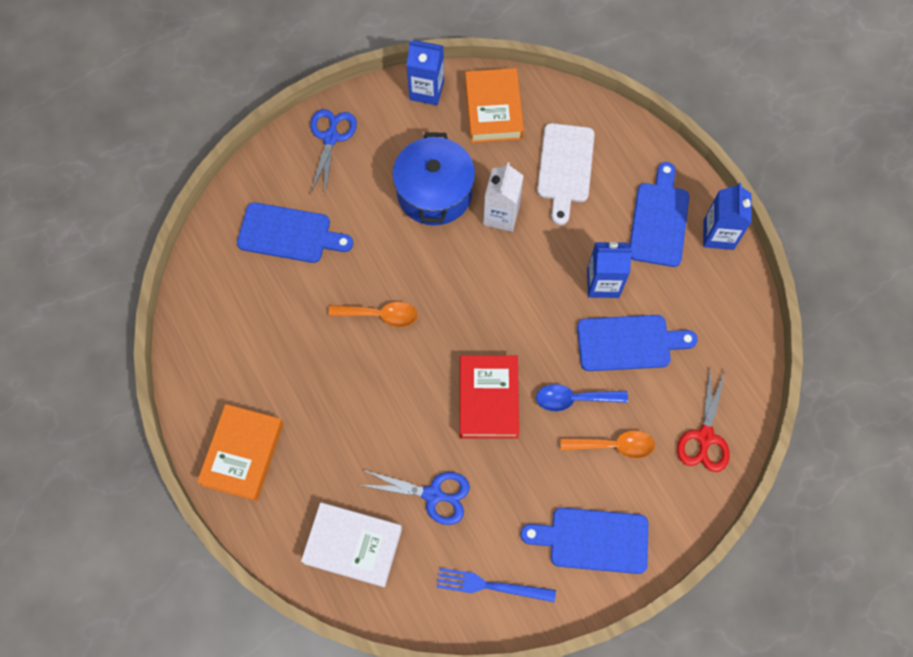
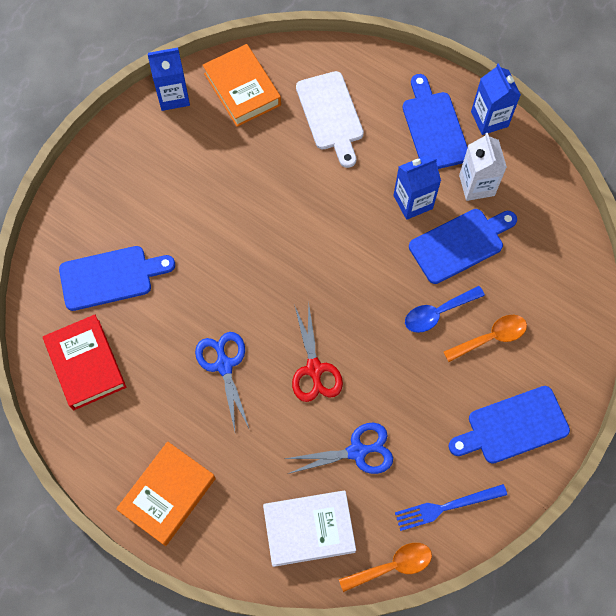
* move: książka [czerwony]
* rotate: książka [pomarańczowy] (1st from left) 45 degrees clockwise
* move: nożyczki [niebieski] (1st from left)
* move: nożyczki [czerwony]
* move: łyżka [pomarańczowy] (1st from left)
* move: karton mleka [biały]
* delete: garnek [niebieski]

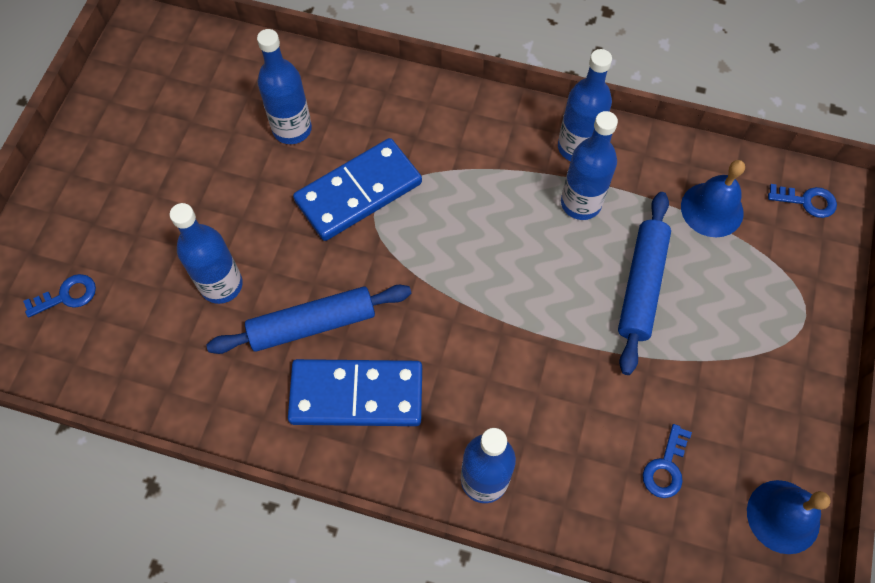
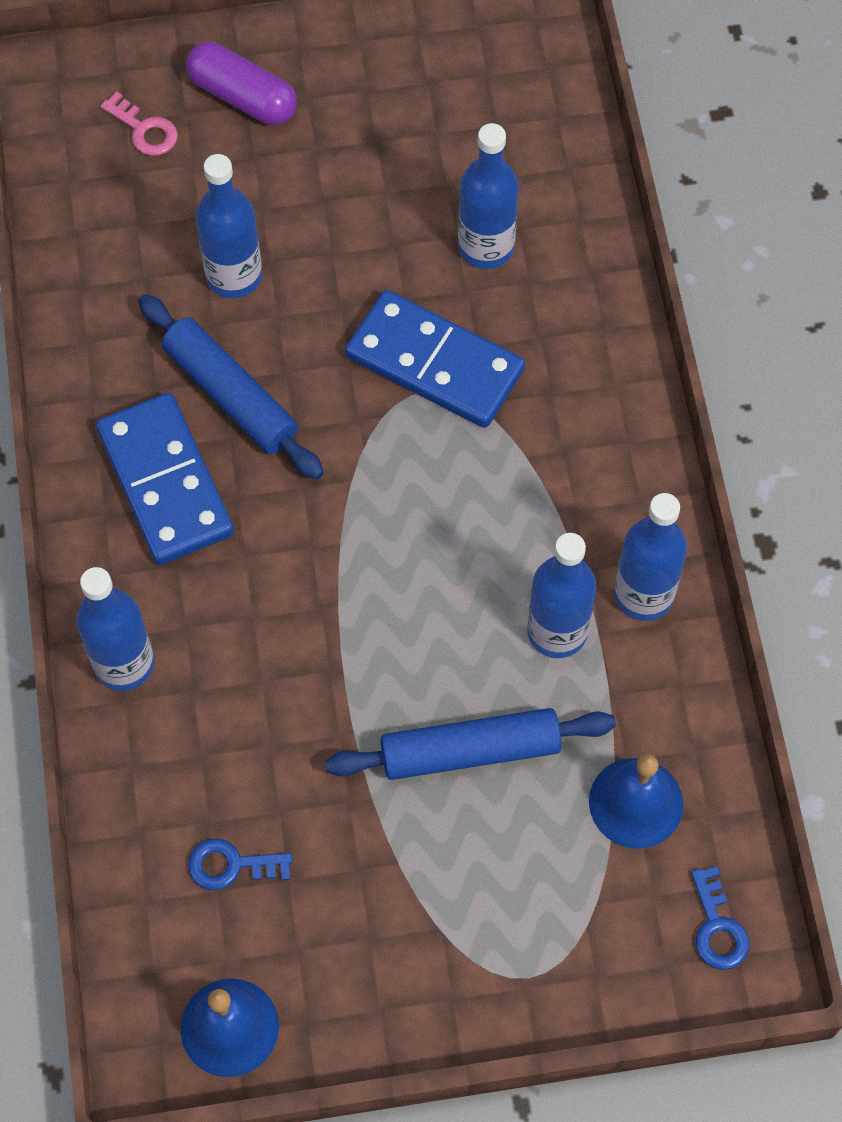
* recolor: klucz [niebieski] (1st from left) to klucz [różowy]
* insert: kapsułka [fioletowy]

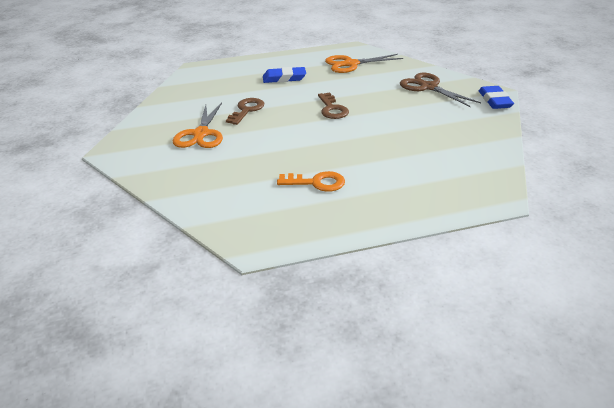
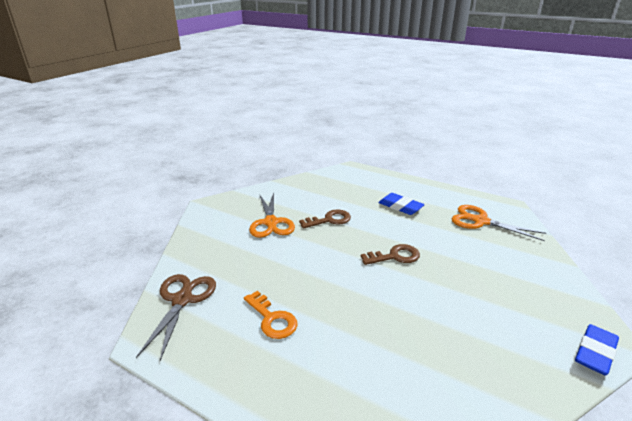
* move: nożyczki [brązowy]
* rotate: nożyczki [pomarańczowy] (1st from left) 60 degrees counterclockwise
* rotate: klucz [brązowy] (2nd from left) 135 degrees counterclockwise

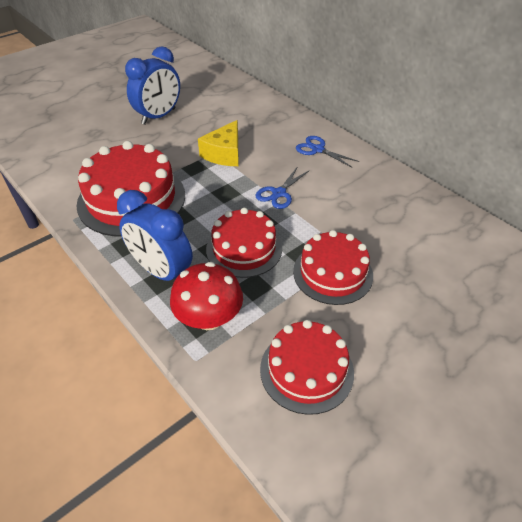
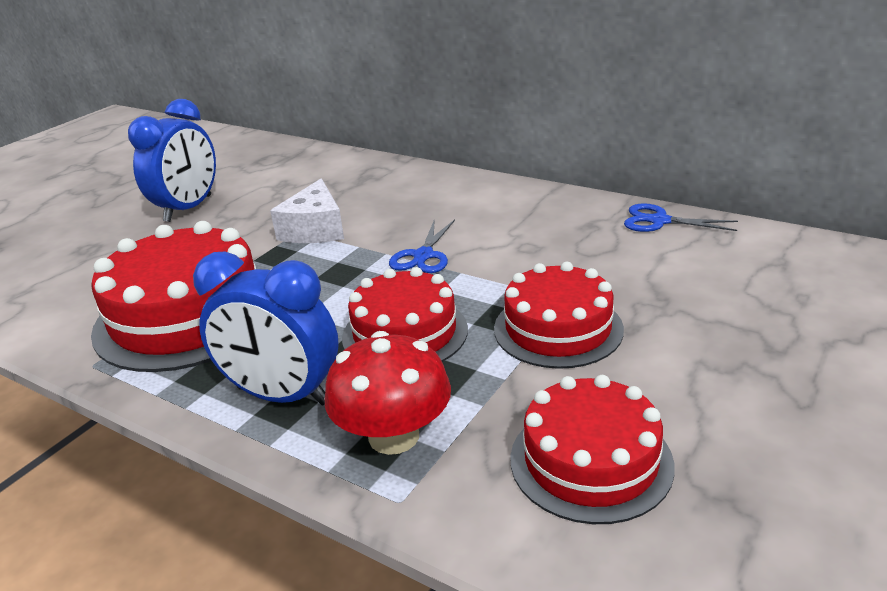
* recolor: ser [żółty] to ser [biały]
* move: nożyczki [niebieski] (2nd from left)

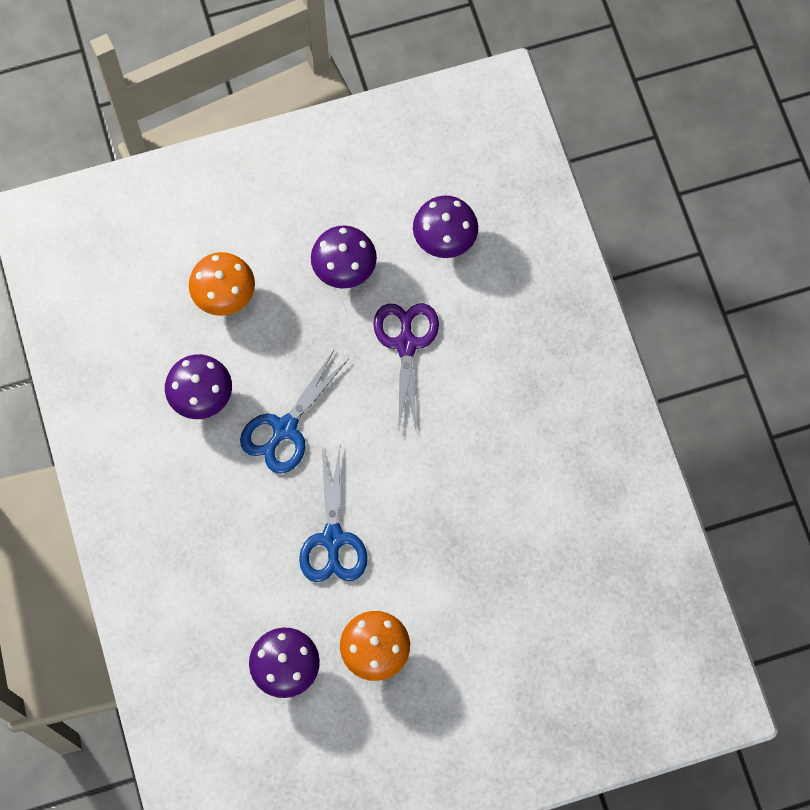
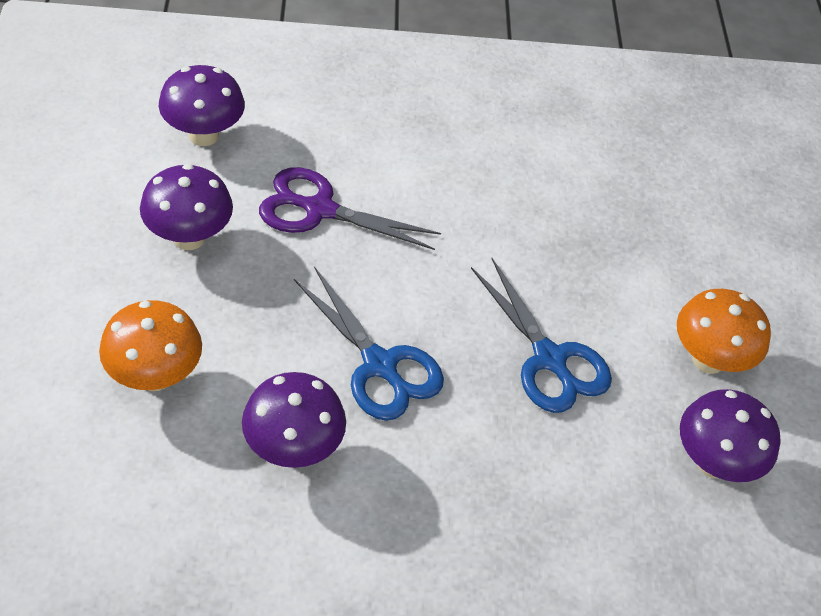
* rotate: nożyczki [niebieski] (2nd from left) 45 degrees clockwise

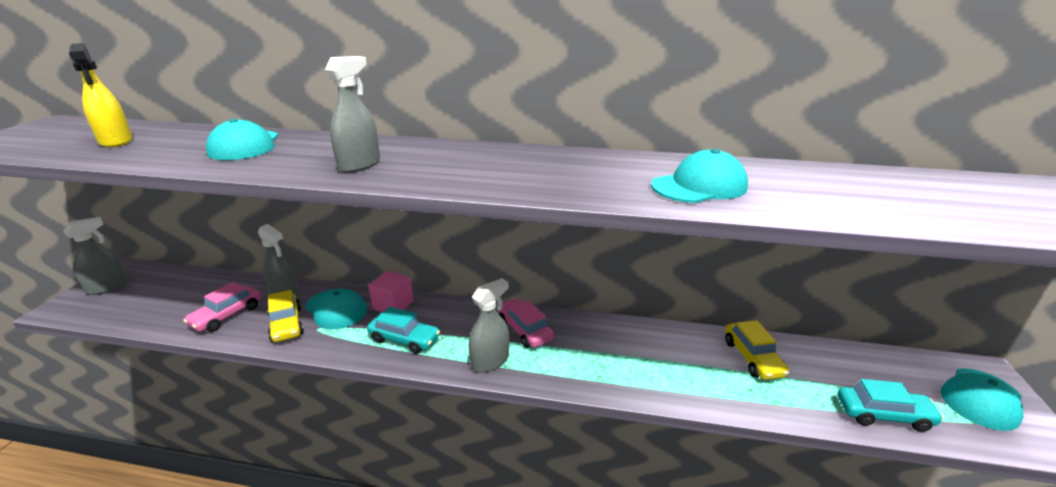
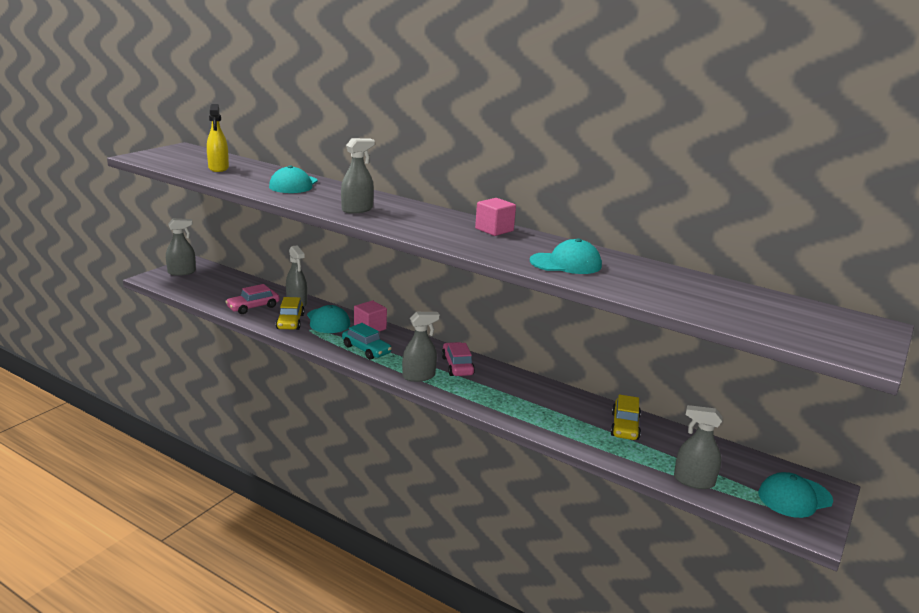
* insert: sześcian [różowy] (2nd from left)
* replace: samochód [turkusowy] (2nd from left) to spryskiwacz [szary] (5th from left)

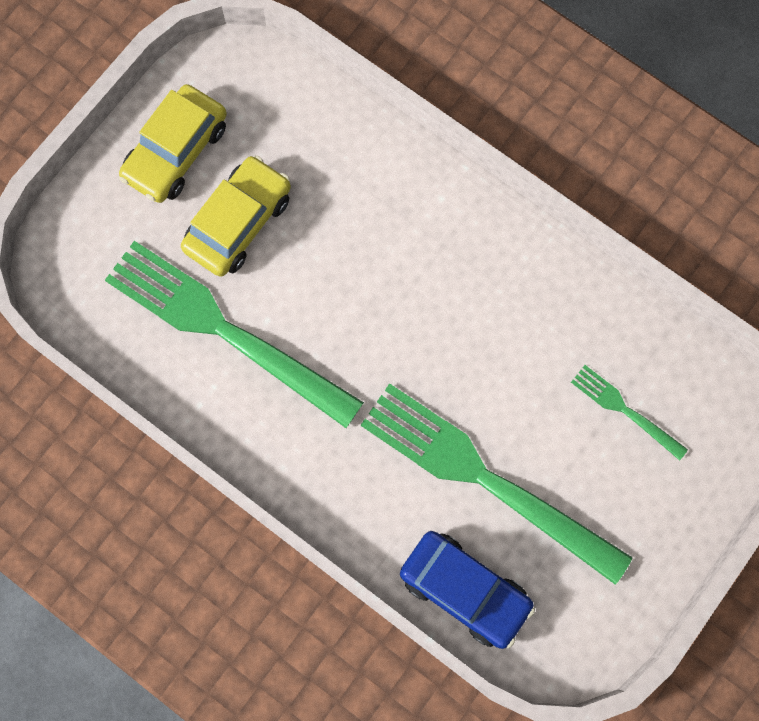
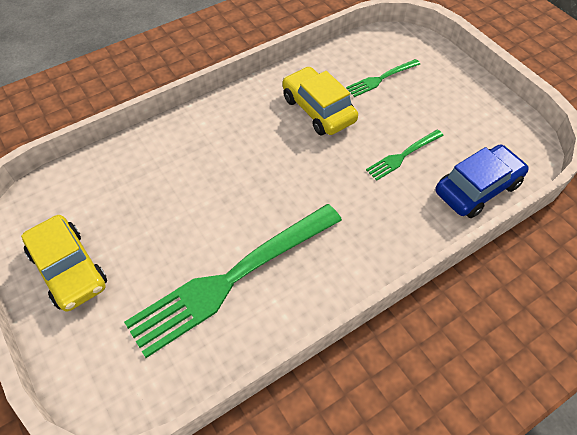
* move: samochód [żółty] (2nd from left)
* resize: widelec [zielony] (2nd from left in the first image) x0.45

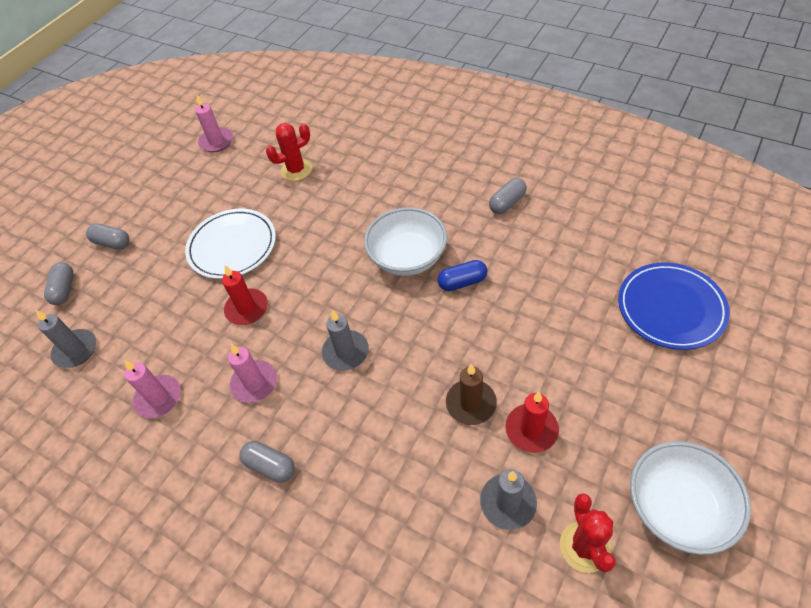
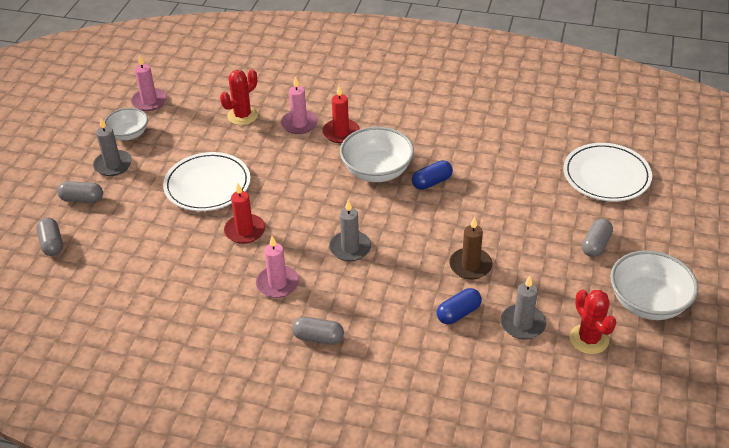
* move: świeca [szary] (1st from left)
* insert: miska [biały] (1st from left)
* move: świeca [różowy] (1st from left in the first image) to świeca [różowy] (3rd from left)
* move: świeca [czerwony] (2nd from left)
* insert: kapsułka [niebieski] (2nd from left)
* recolor: talerz [niebieski] to talerz [biały] (2nd from left)
* move: kapsułka [szary] (4th from left)

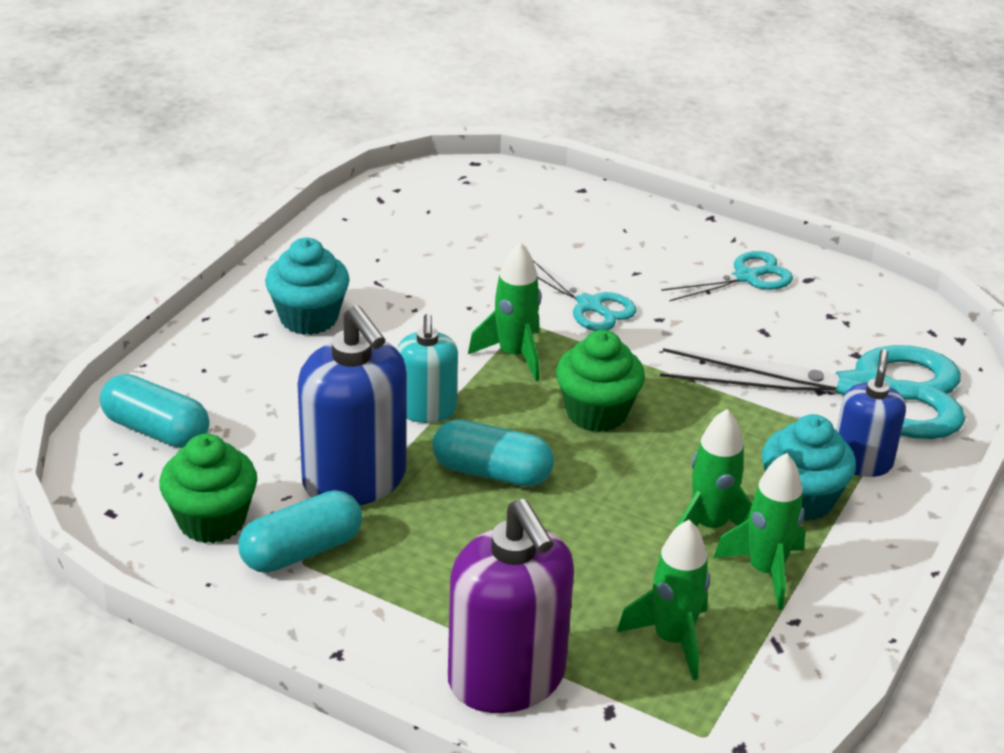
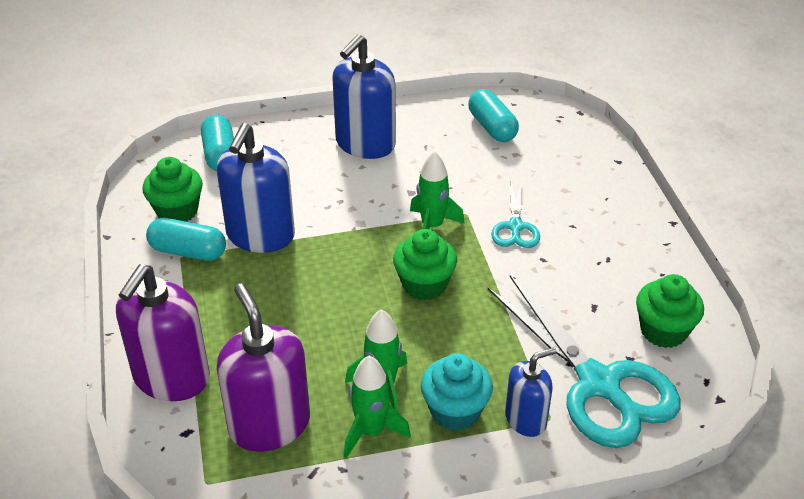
* replace: rakieta [zielony] (2nd from left) to dozownik mydła [fioletowy] (2nd from left)
* replace: muffinka [turkusowy] (1st from left) to dozownik mydła [niebieski] (2nd from left)
* move: kapsułka [turkusowy] (3rd from left)
* insert: muffinka [zielony] (3rd from left)
* delete: dozownik mydła [turkusowy]
* delete: nożyczki [turkusowy] (2nd from left)

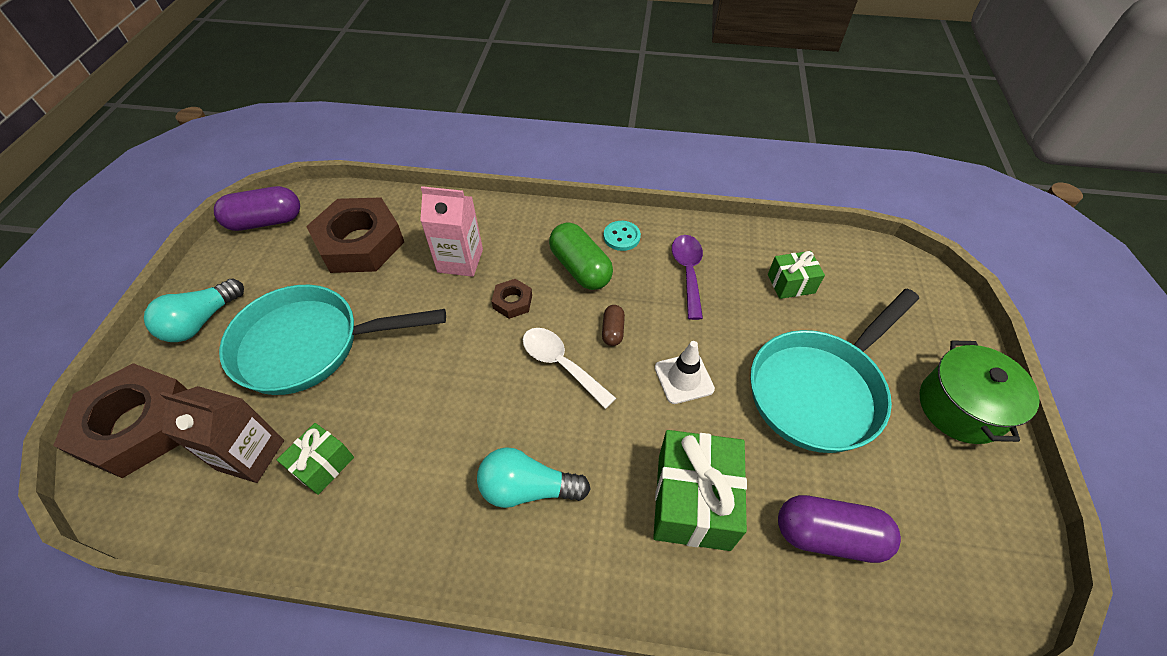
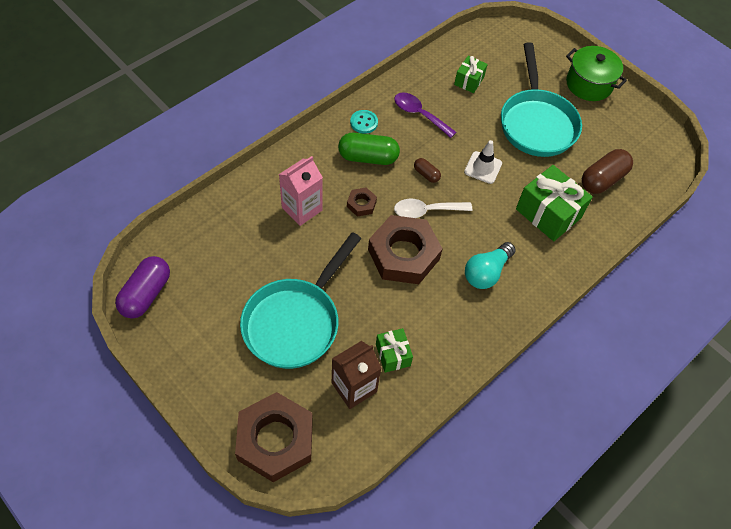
* move: nakrętka [brązowy] (2nd from left in the first image) to nakrętka [brązowy] (3rd from left)
* recolor: kapsułka [fioletowy] (2nd from left) to kapsułka [brązowy] (2nd from left)
* delete: żarówka [turkusowy] (1st from left)

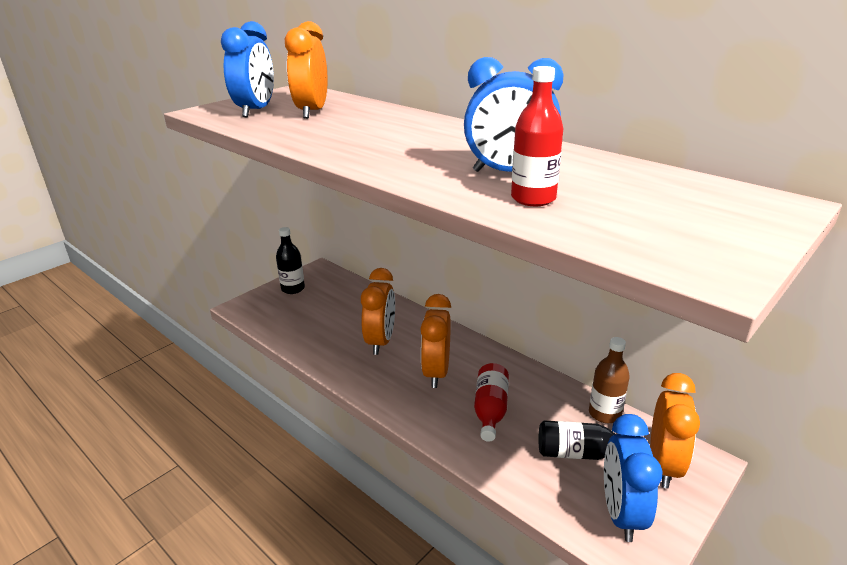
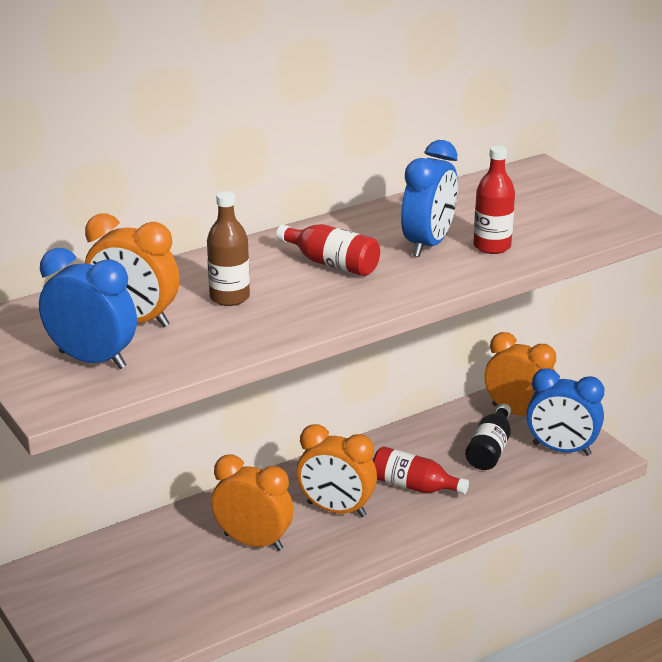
* move: butelka [brązowy]
* insert: butelka [czerwony] (1st from left)
* delete: butelka [czarny] (1st from left)

